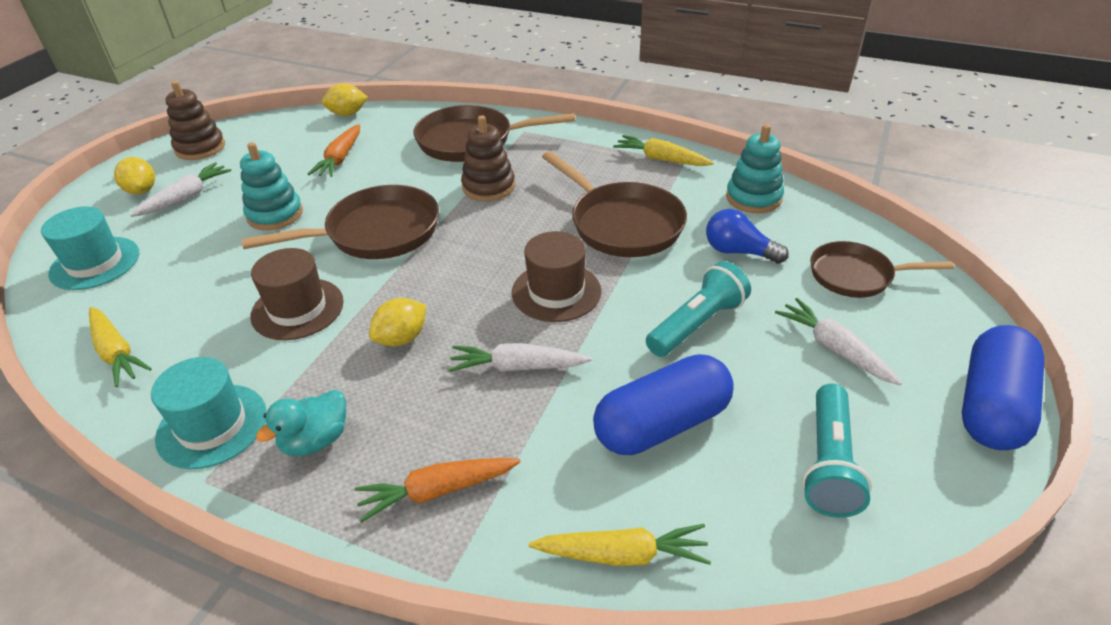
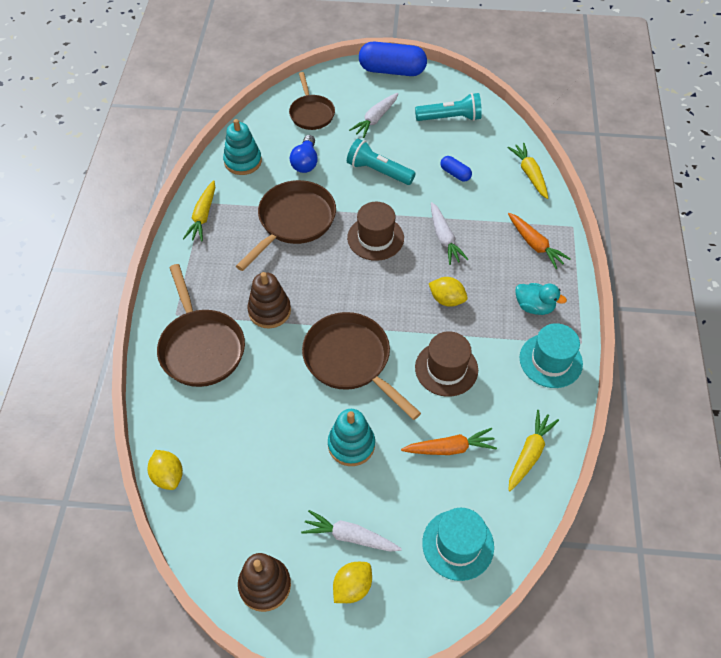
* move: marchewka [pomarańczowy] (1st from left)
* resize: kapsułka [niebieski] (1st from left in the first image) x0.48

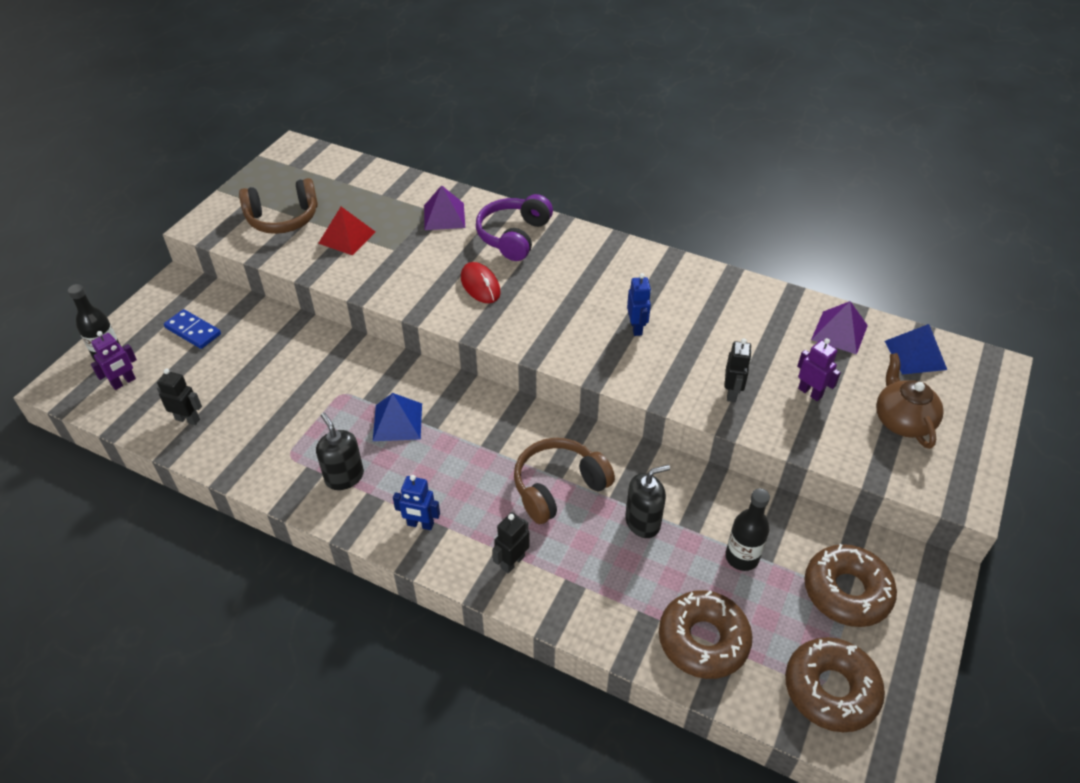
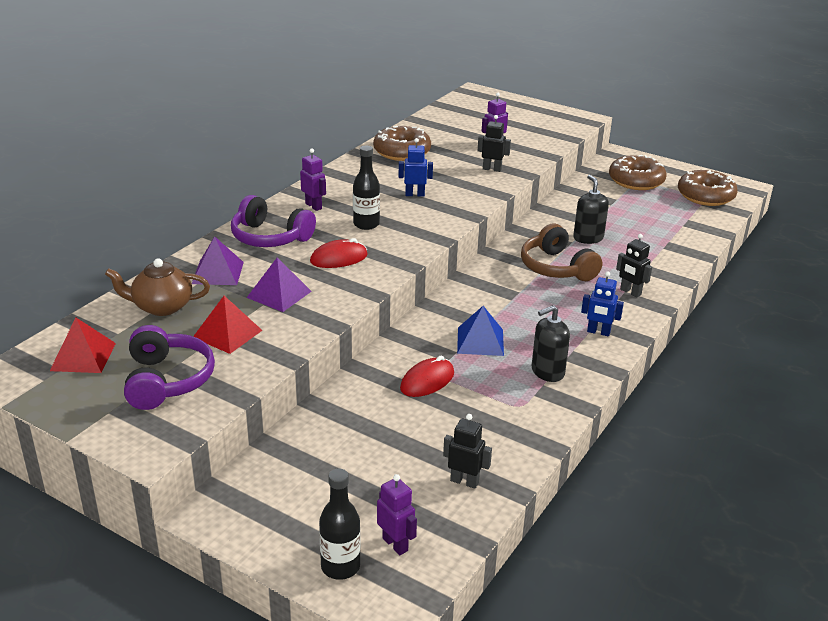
* insert: piramida [czerwony] (1st from left)
* move: imbryk [brązowy]
* recolor: słuchawki [brązowy] (1st from left) to słuchawki [fioletowy] (1st from left)
* move: piramida [fioletowy] (2nd from left)
* insert: robot [fioletowy] (1st from left)
* move: butelka [czarny] (2nd from left)
* move: donut [brązowy] (1st from left)
* insert: myszka [czerwony] (2nd from left)
* rotate: robot [czarny] (1st from left) 90 degrees clockwise
* rotate: robot [niebieski] (1st from left in the first image) 90 degrees clockwise
* delete: kostka domina [niebieski]
* delete: piramida [niebieski] (2nd from left)

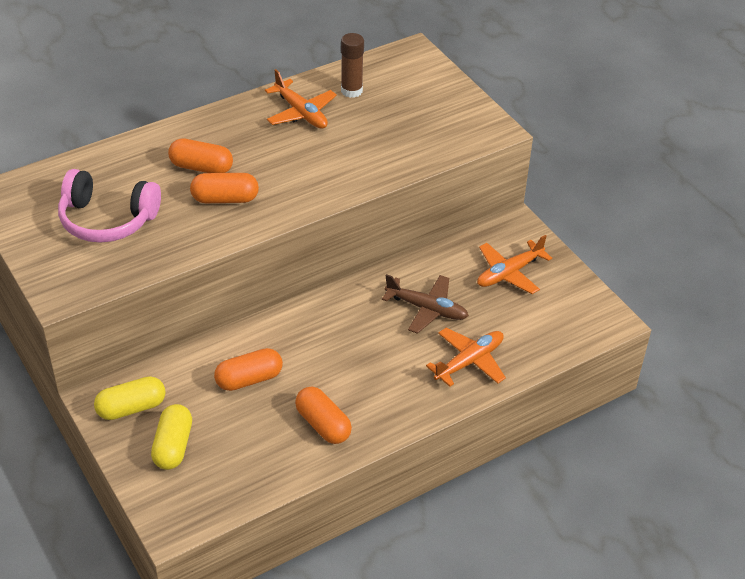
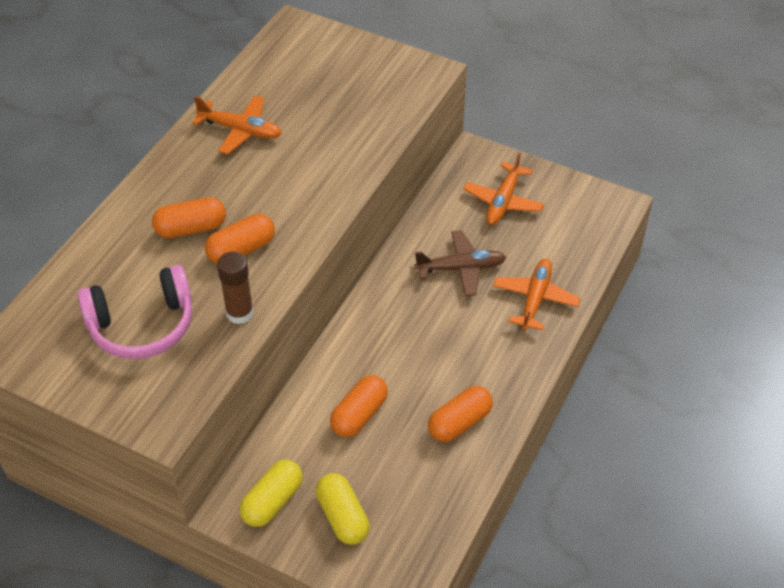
* move: klej w sztyfcie [brązowy]
* rotate: kapsułka [pomarańczowy] (4th from left) 60 degrees counterclockwise

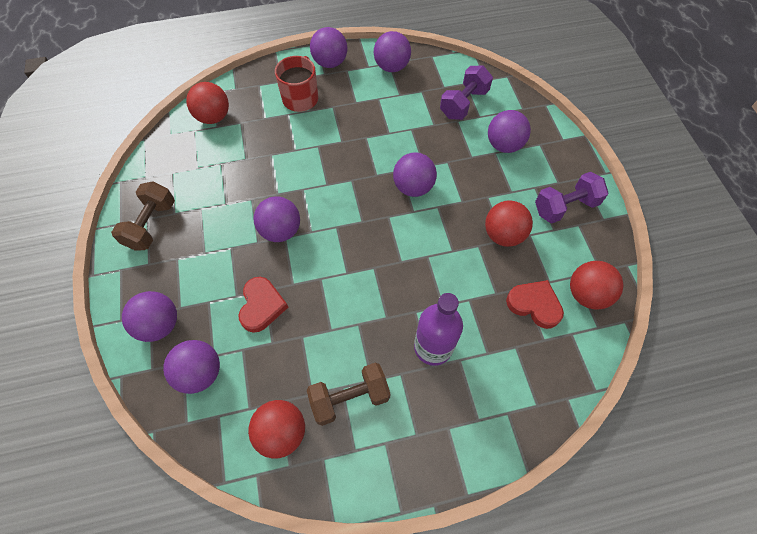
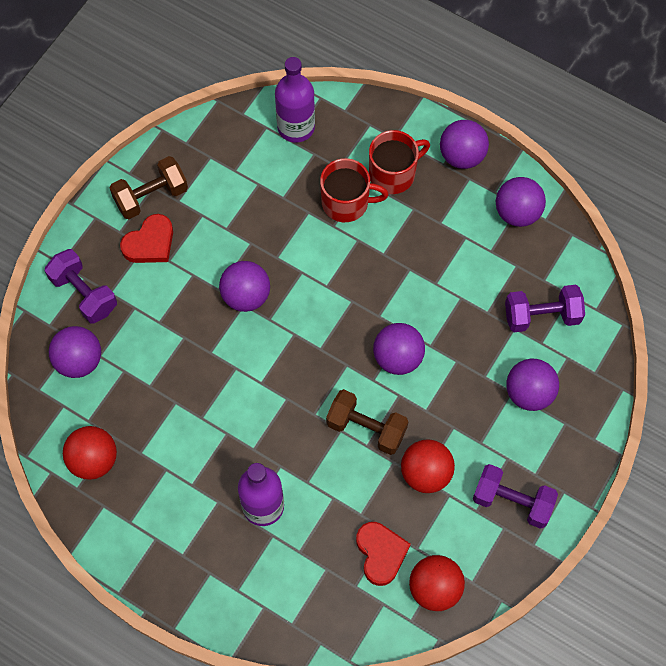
* replace: piłka [fioletowy] (1st from left) to hantel [fioletowy] (1st from left)
* move: serce [czerwony] (1st from left)
* replace: piłka [czerwony] (1st from left) to butelka [fioletowy] (2nd from left)
* insert: kubek [czerwony] (1st from left)
* move: hantel [brązowy] (2nd from left)

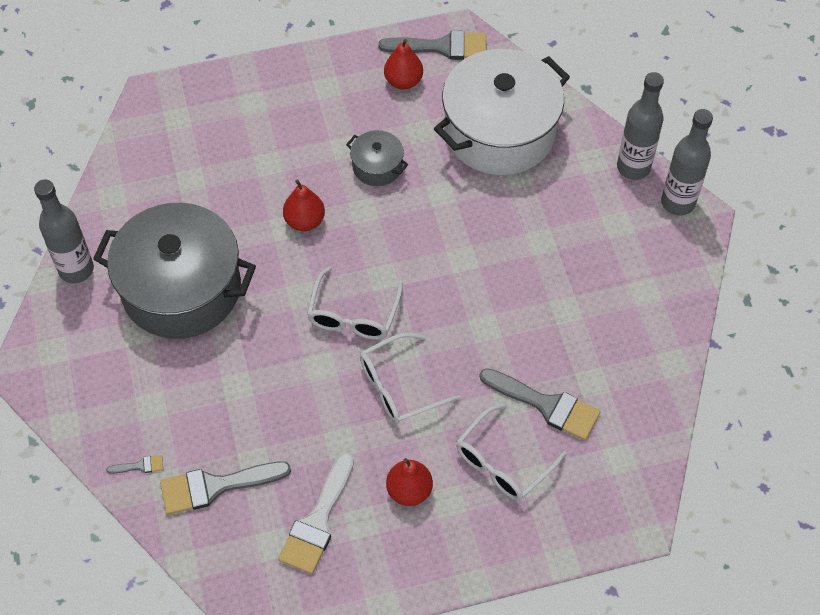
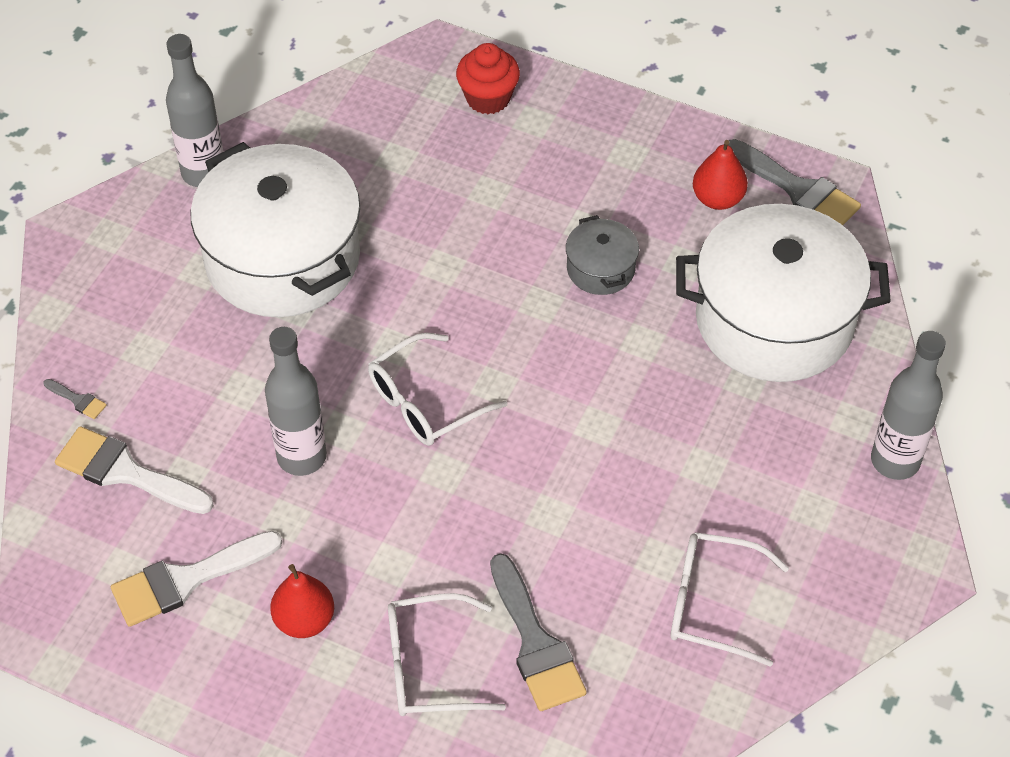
* recolor: pędzel [szary] (2nd from left) to pędzel [biały] (1st from left)
* recolor: garnek [szary] (1st from left) to garnek [biały] (1st from left)
* move: butelka [szary] (3rd from left in the first image) to butelka [szary] (2nd from left)
* insert: muffinka [czerwony]
* move: okulary [biały] (2nd from left in the first image) to okulary [biały] (3rd from left)
* delete: gruszka [czerwony] (1st from left)

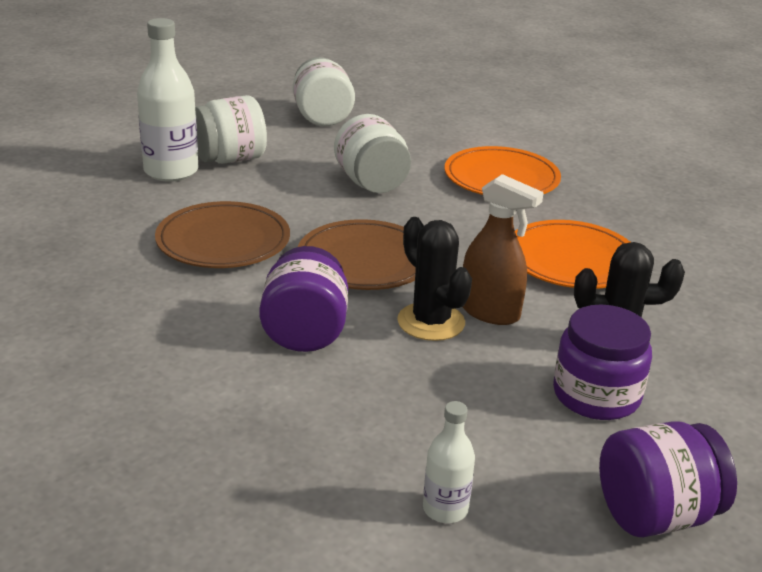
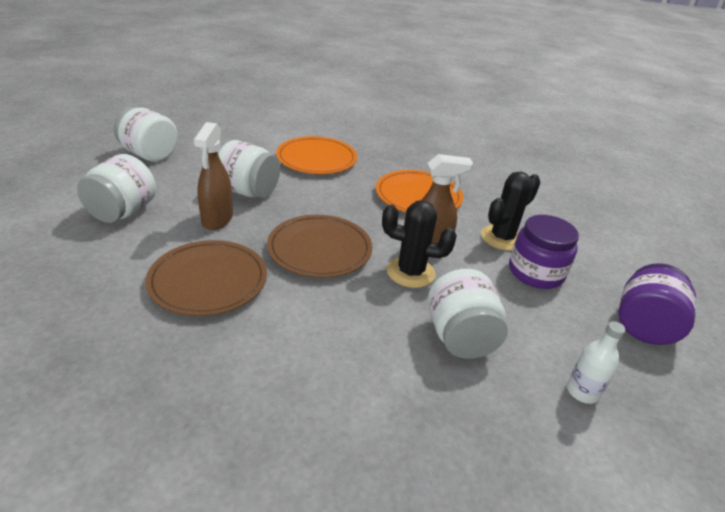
* insert: spryskiwacz [brązowy] (1st from left)
* insert: słoik [biały] (4th from left)
* delete: butelka [biały] (1st from left)
* delete: słoik [fioletowy] (1st from left)

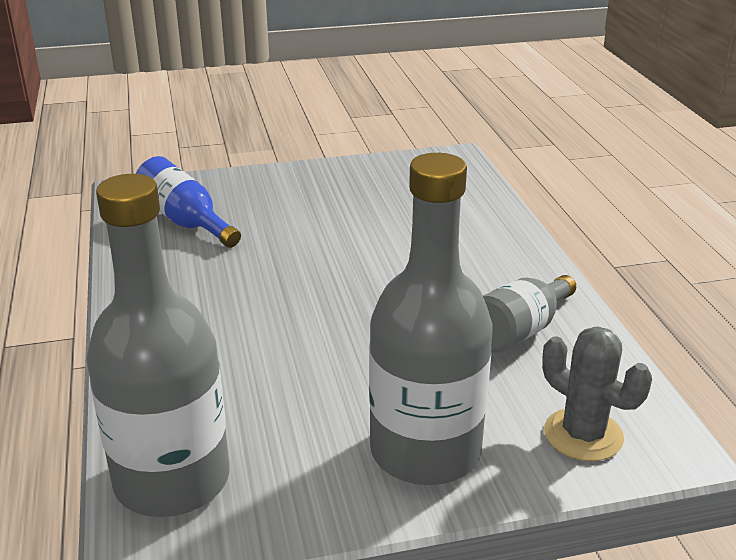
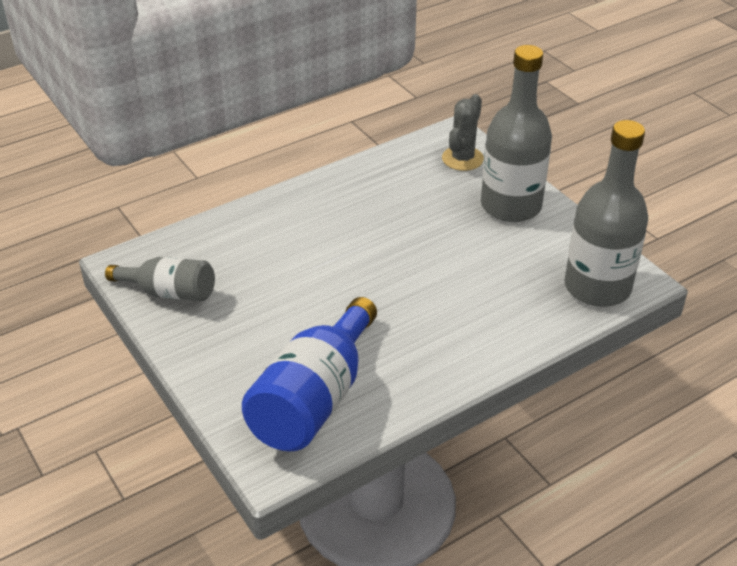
* move: butelka [szary] (3rd from left in the first image) to butelka [szary] (1st from left)
* resize: butelka [niebieski] x1.70

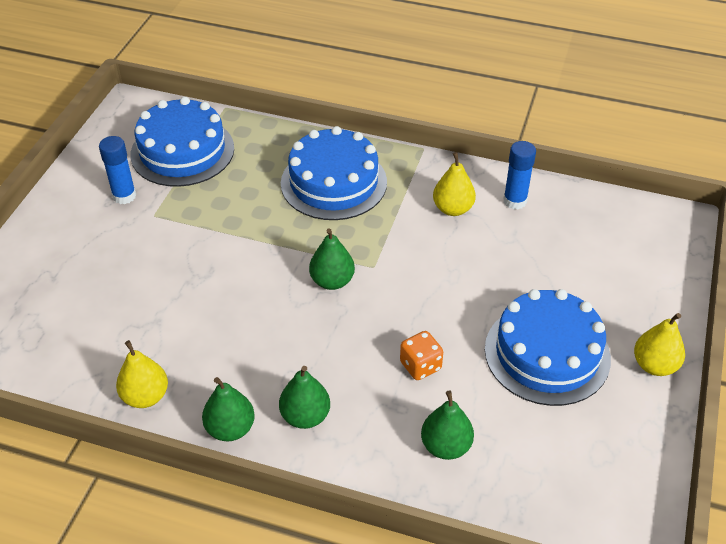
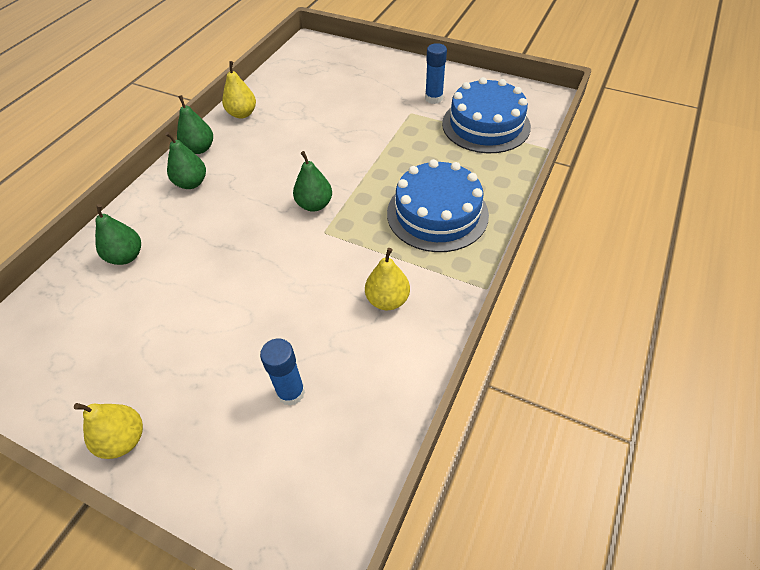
* move: klej w sztyfcie [niebieski] (2nd from left in the first image) to klej w sztyfcie [niebieski] (1st from left)
* delete: kostka do gry [pomarańczowy]
* delete: tort [niebieski] (3rd from left)

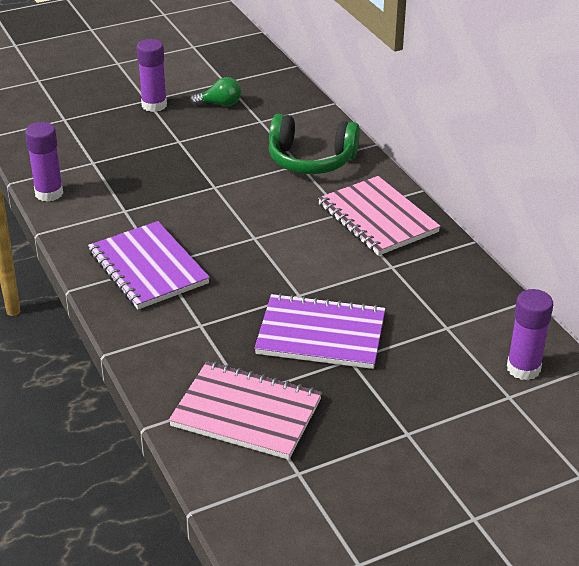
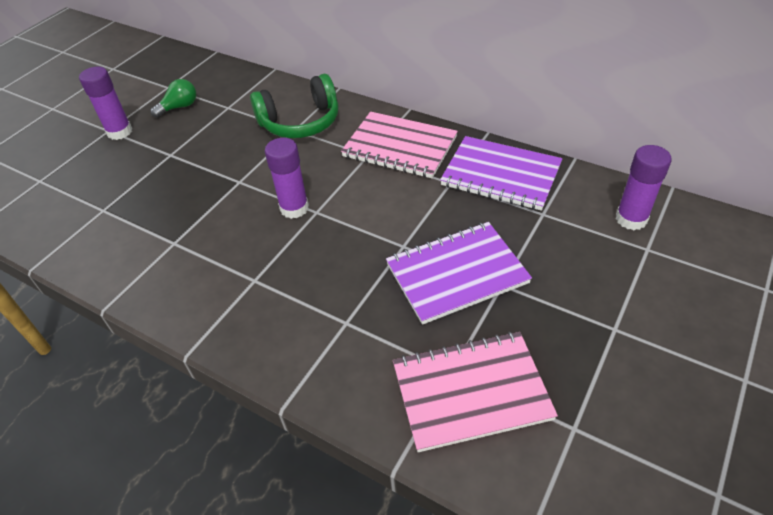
* move: klej w sztyfcie [fioletowy] (1st from left in the first image) to klej w sztyfcie [fioletowy] (2nd from left)
* move: zeszyt [fioletowy] (1st from left in the first image) to zeszyt [fioletowy] (2nd from left)

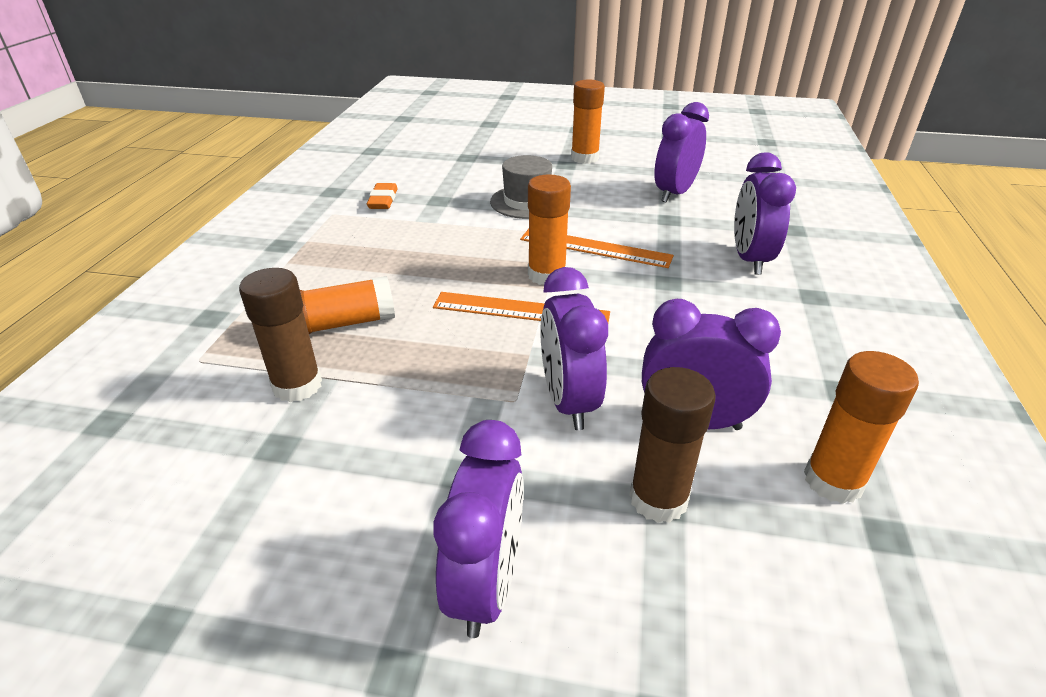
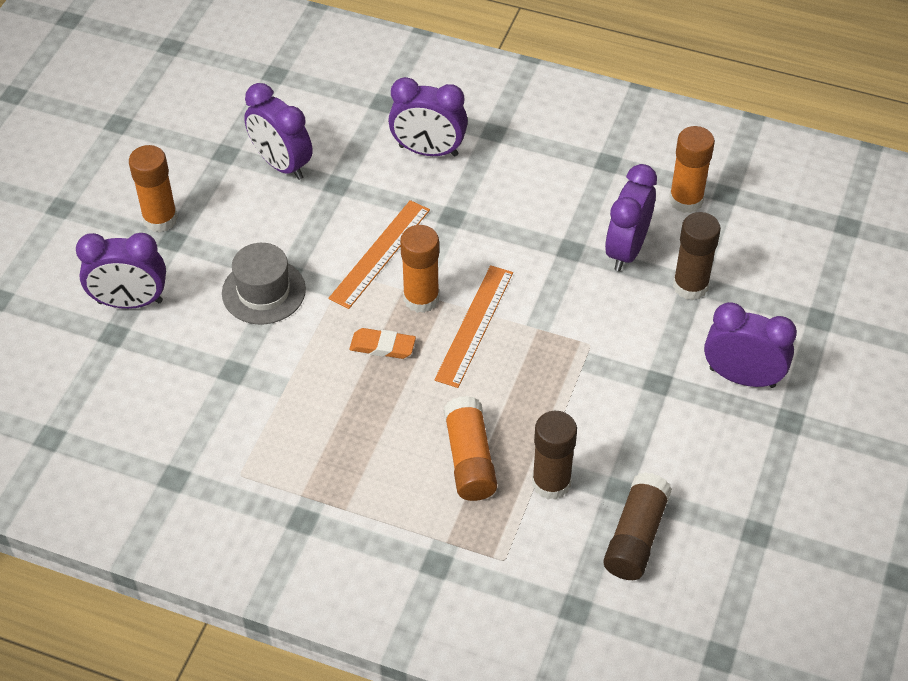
* move: budzik [fioletowy] (2nd from left in the first image) to budzik [fioletowy] (1st from left)
* move: gumka do mazania [pomarańczowy]
* insert: klej w sztyfcie [brązowy] (2nd from left)

